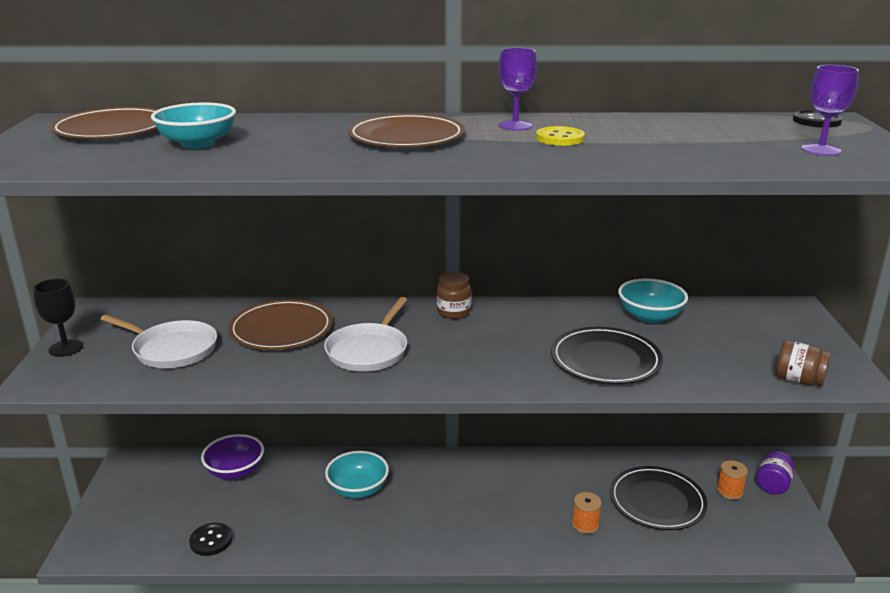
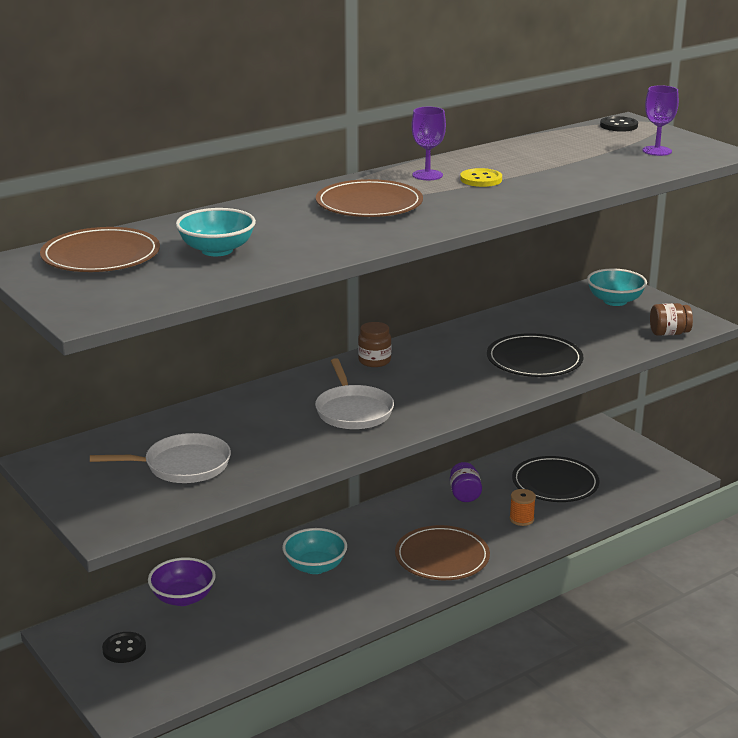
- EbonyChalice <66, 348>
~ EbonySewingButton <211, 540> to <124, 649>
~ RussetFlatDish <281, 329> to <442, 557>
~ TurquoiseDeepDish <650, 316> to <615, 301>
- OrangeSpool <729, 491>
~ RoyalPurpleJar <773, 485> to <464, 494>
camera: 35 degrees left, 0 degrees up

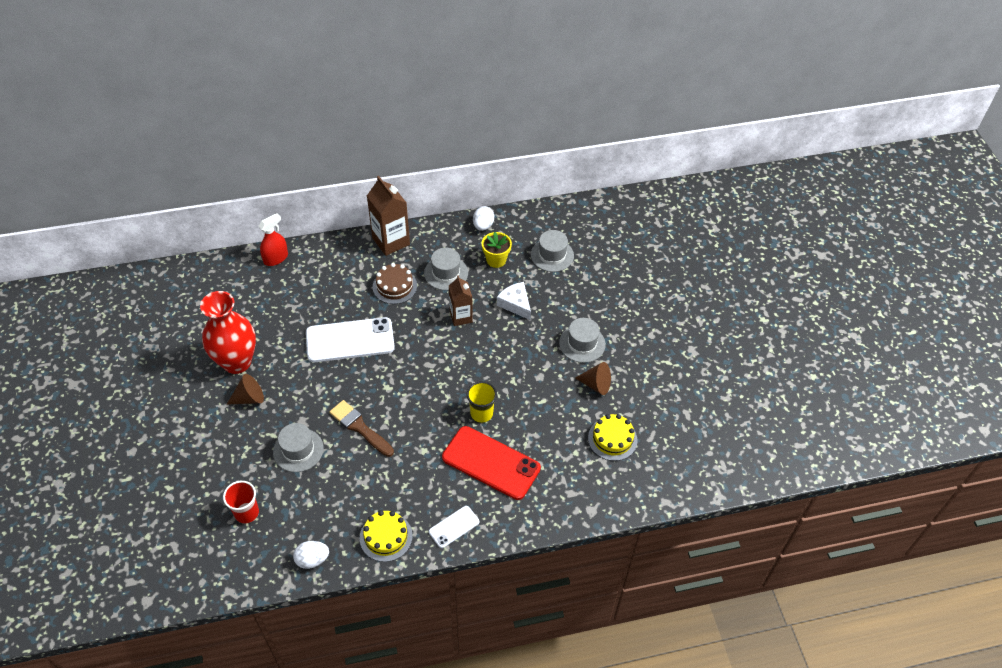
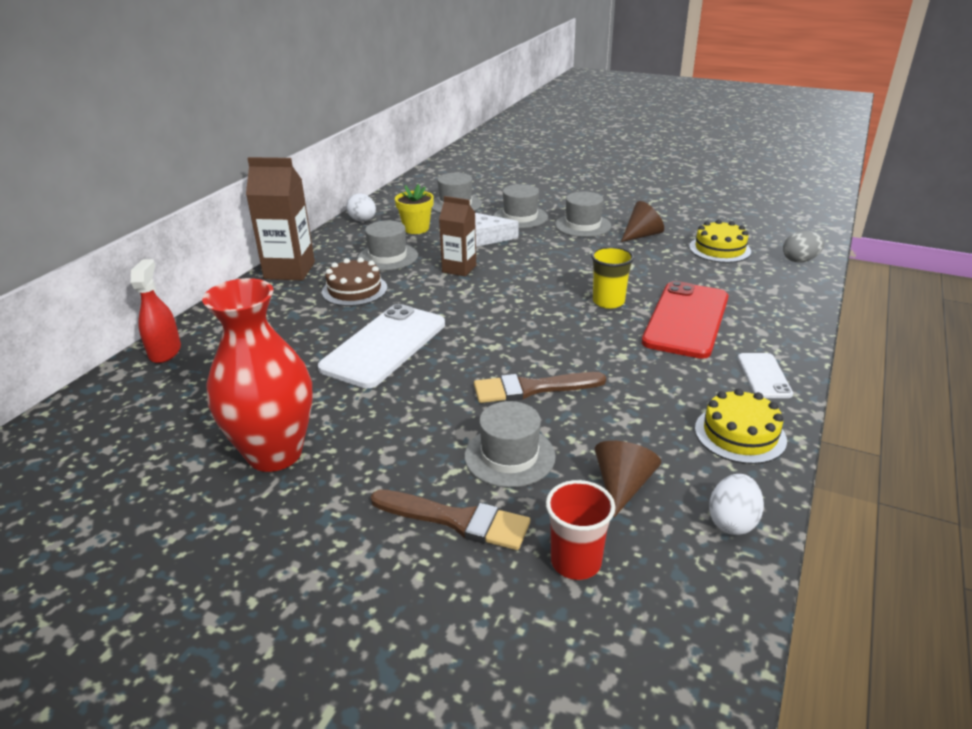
~ RussetSolidCone <249, 398> to <622, 486>
~ CrimsonMobilePhone <491, 463> = <686, 320> 45 degrees counterclockwise
+ RussetPaintbrush <457, 520>
+ GreyHat <520, 217>
+ GreyToyEgg <800, 260>
camera: 50 degrees left, 20 degrees down

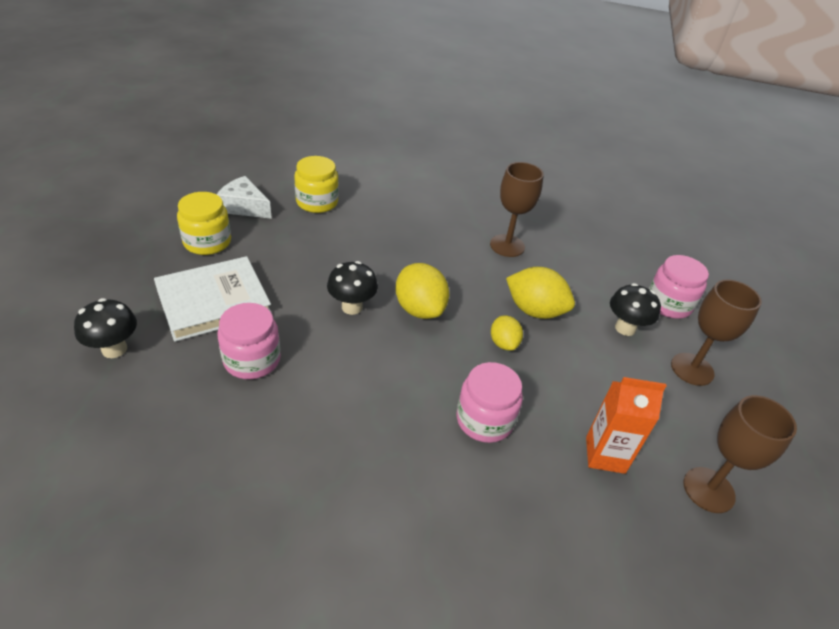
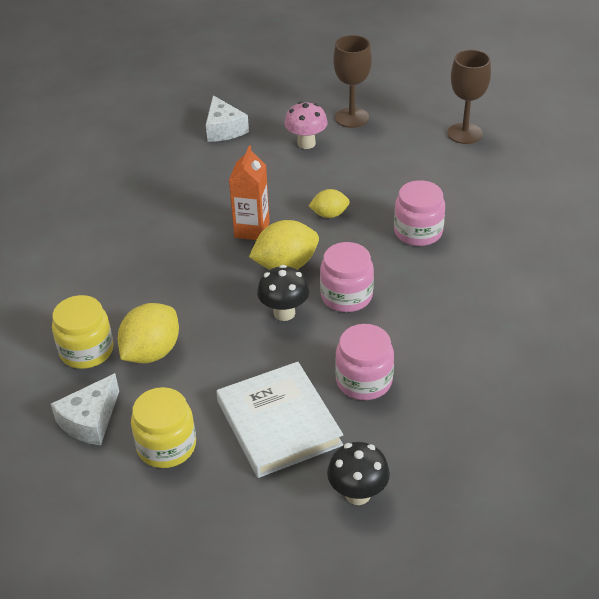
- RussetChalice <507, 246>
~ BrightYellowLemon <534, 310> to <151, 352>
~ OrangeMilkCarton <605, 455> to <252, 230>
~ EbonyToadstool <625, 328> to PinkToadstool <306, 143>
~ PinkJar <668, 304> to <346, 296>
+ WhiteCheeseWedge <224, 129>
camera: 80 degrees left, 0 degrees up

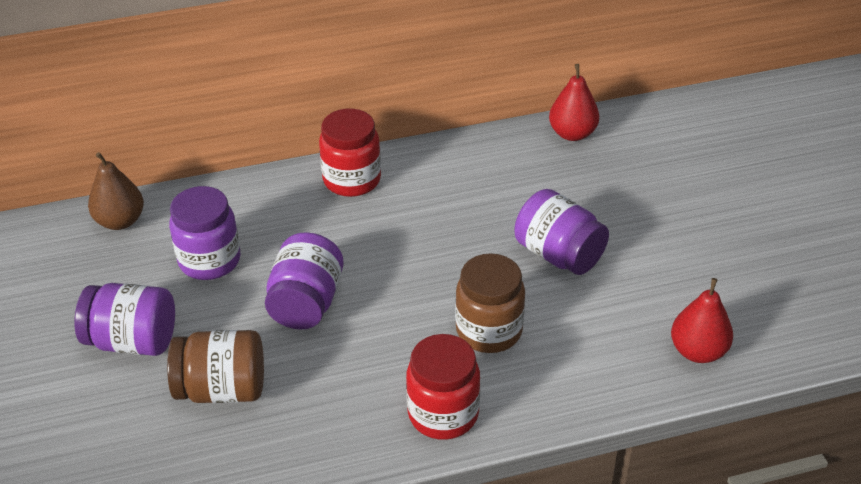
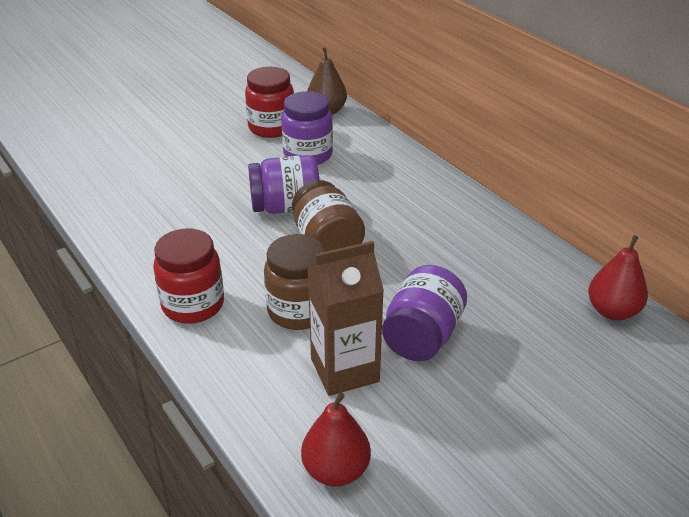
- RoyalPurpleJar <133, 341>
~ RussetJar <222, 389> to <327, 243>
~ CrimsonJar <352, 180> to <271, 128>
+ RussetMilkCarton <344, 370>
camera: 70 degrees right, 5 degrees down

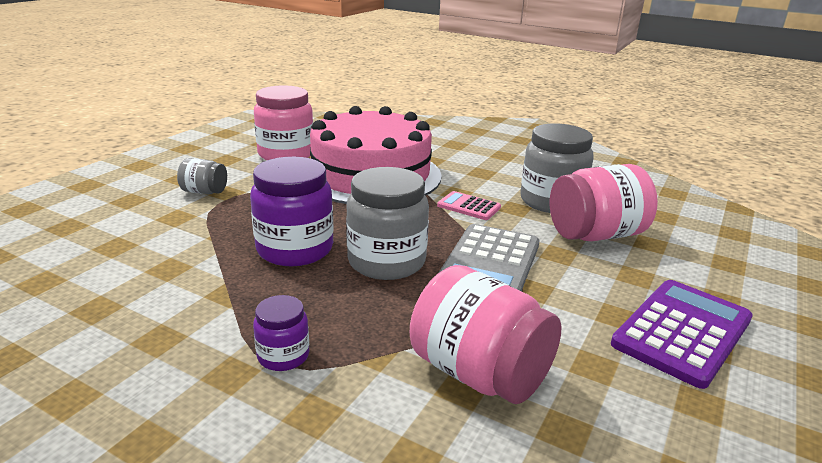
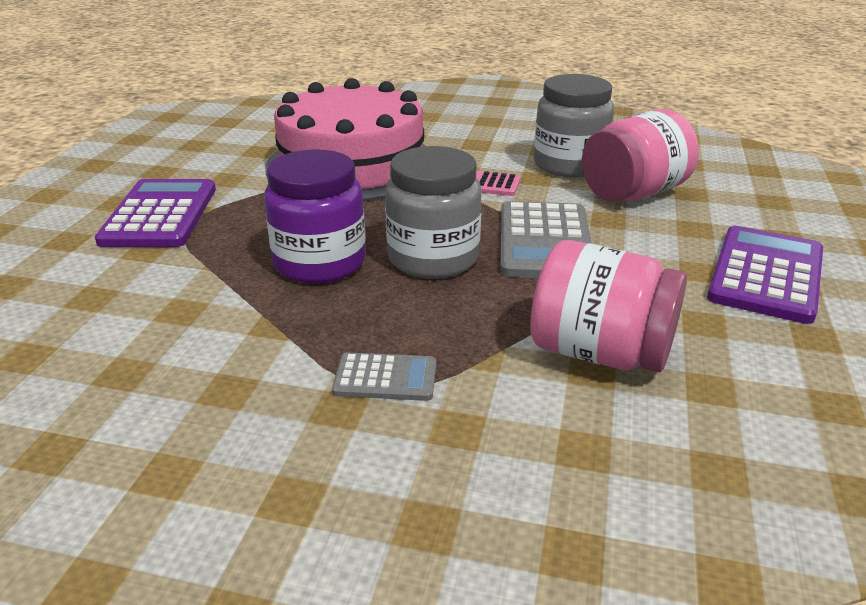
~ GreyJar <204, 192> to RoyalPurpleAddingMachine <160, 215>
~ RoyalPurpleJar <283, 356> to GreyAddingMachine <385, 378>
- PinkJar <286, 154>
camera: 15 degrees left, 5 degrees up

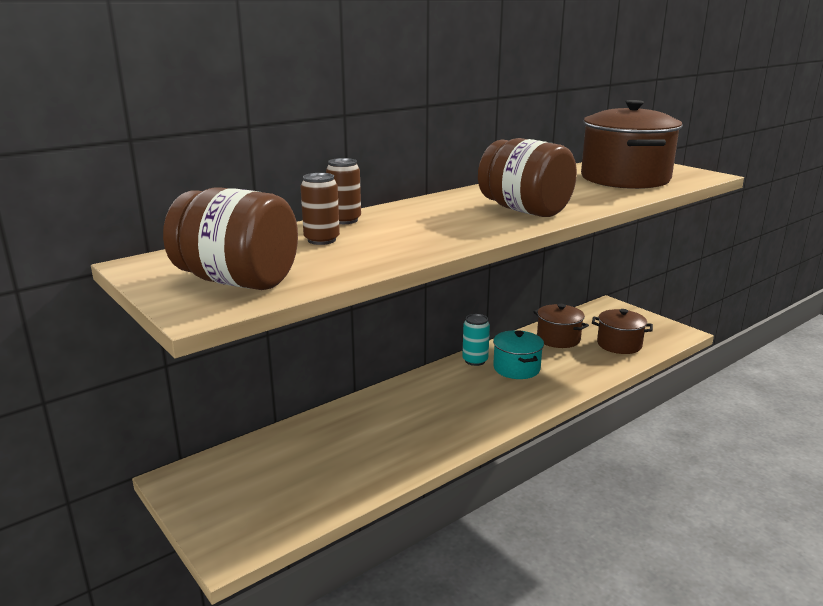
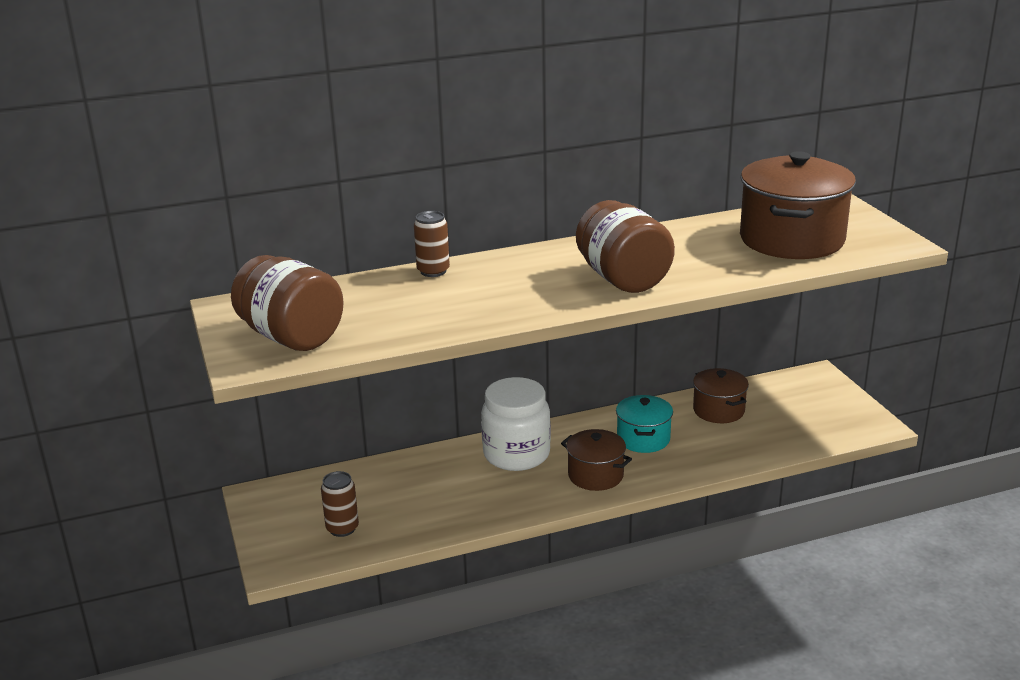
~ RussetCan <321, 240> to <342, 528>
- TurquoiseCan <475, 360>
~ RussetPot <619, 344> to <595, 475>
+ WhiteJar <516, 454>
camera: 20 degrees right, 5 degrees up

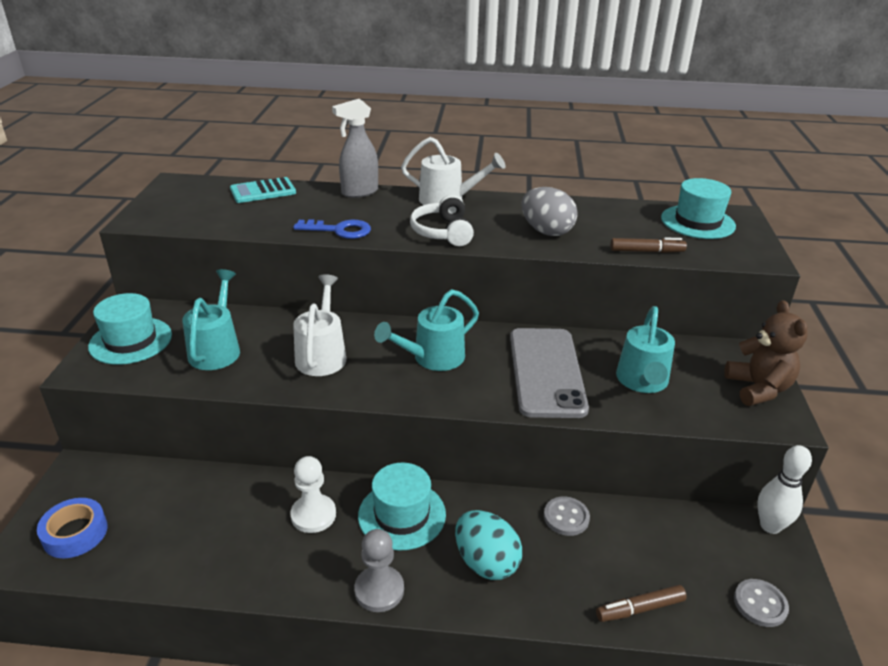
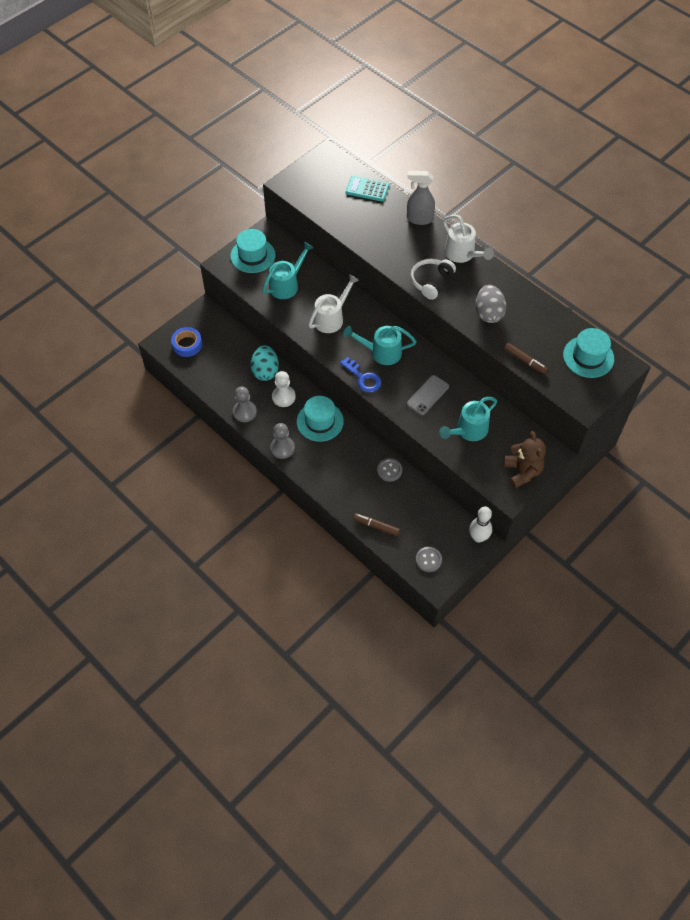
~ RoyalBlueDoorKey <339, 230> to <363, 378>
~ TurquoiseToyEgg <486, 562> to <265, 371>
~ GreyMobilePhone <546, 372> = <427, 395> x0.57
~ RussetStuffedBear <758, 389> = <522, 472> 45 degrees counterclockwise
+ GreyGamePawn <244, 412>
camera: 40 degrees right, 25 degrees up

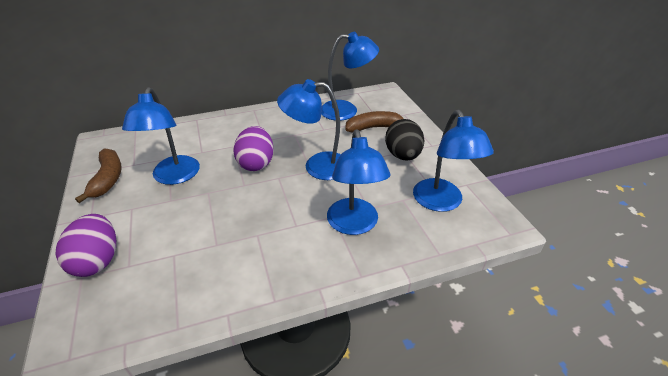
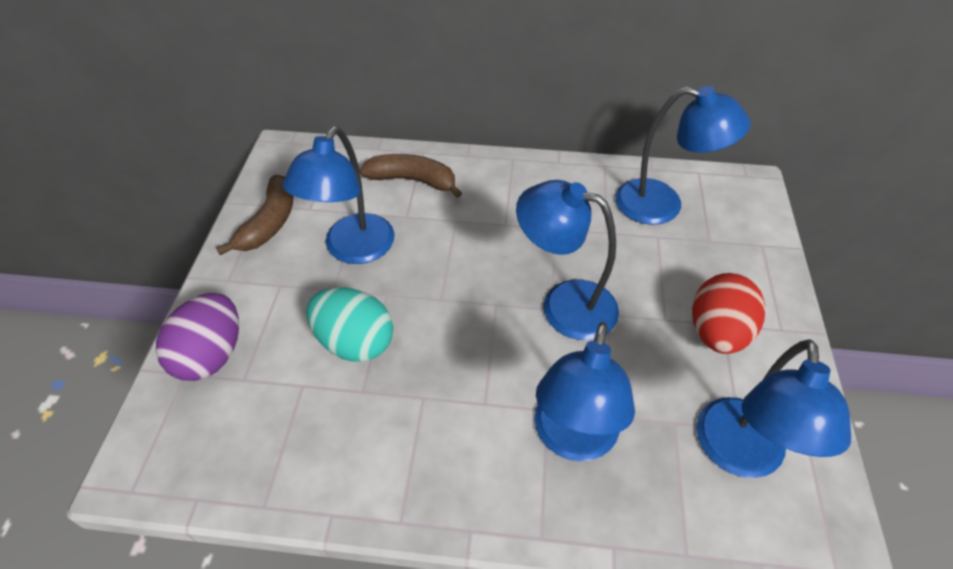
- RoyalPurpleToyEgg <256, 163>
~ RussetToyBanana <374, 128> to <413, 180>
~ EbonyToyEgg <402, 155> to CrimsonToyEgg <717, 332>
+ TurquoiseToyEgg <355, 342>
camera: 25 degrees right, 10 degrees up

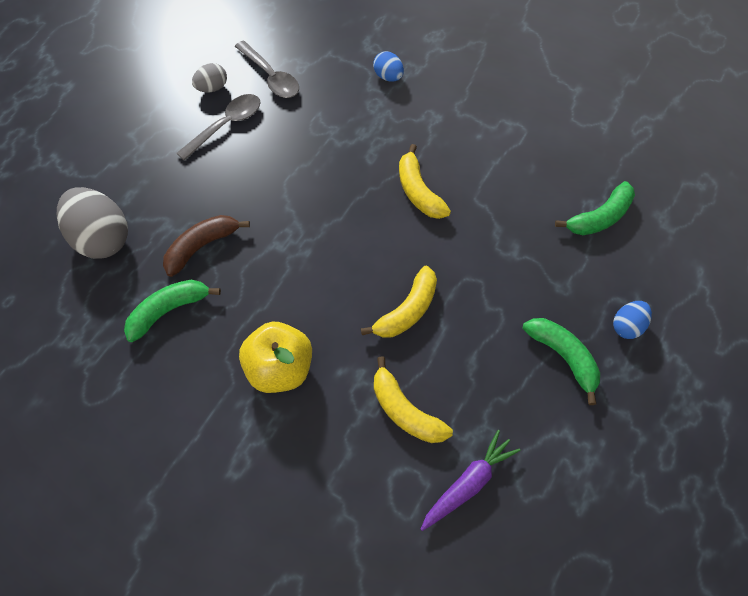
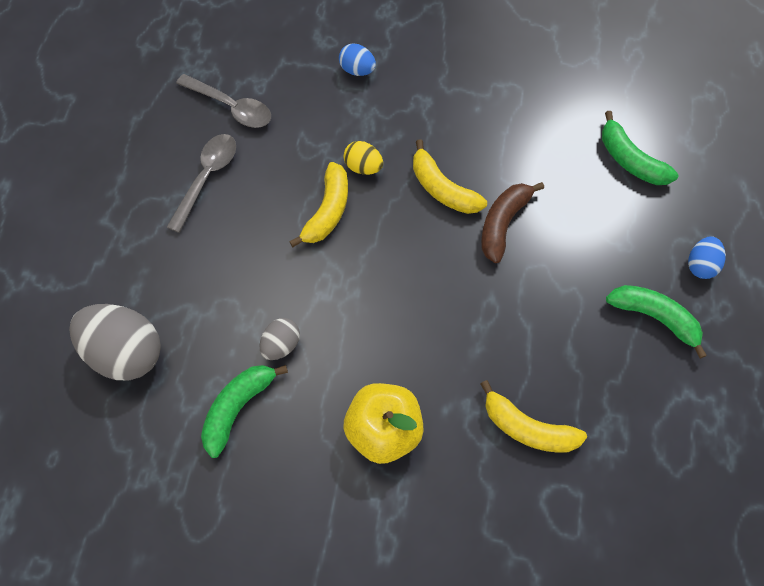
~ RussetToyBanana <202, 246> to <503, 223>
~ GreyToyEgg <212, 88> to <281, 344>
~ BrightYellowToyBanana <407, 311> to <328, 211>
- RoyalPurpleCarrot <468, 483>
~ LeafGreenToyBanana <599, 217> = <630, 160> 105 degrees clockwise
+ BrightYellowToyEgg <363, 167>
camera: 20 degrees left, 5 degrees up

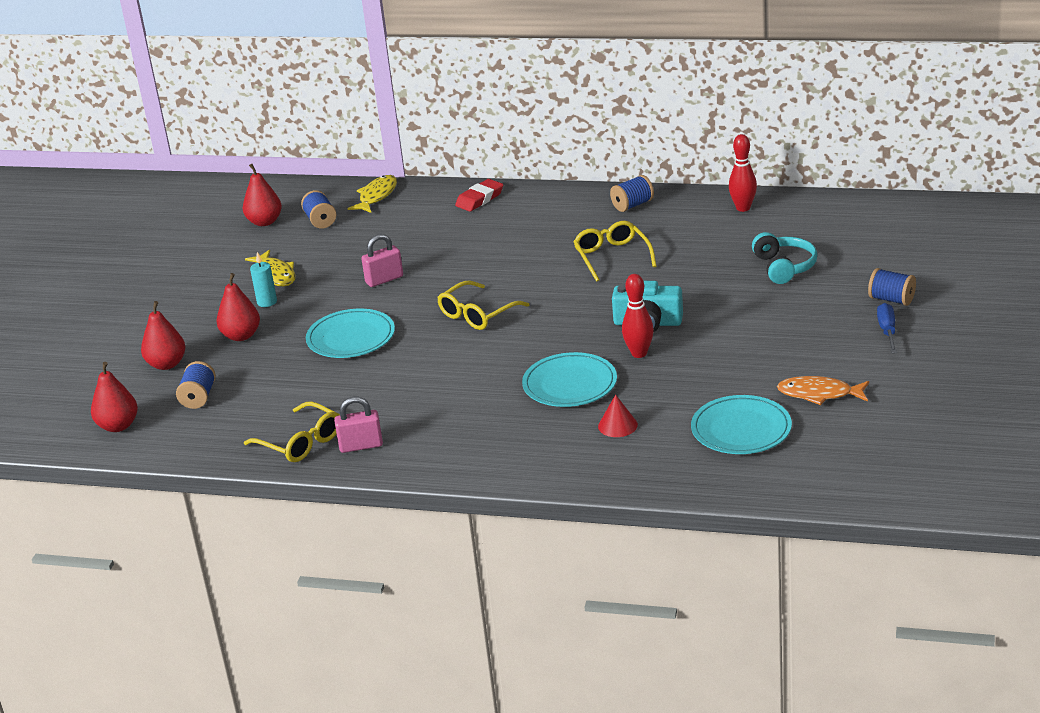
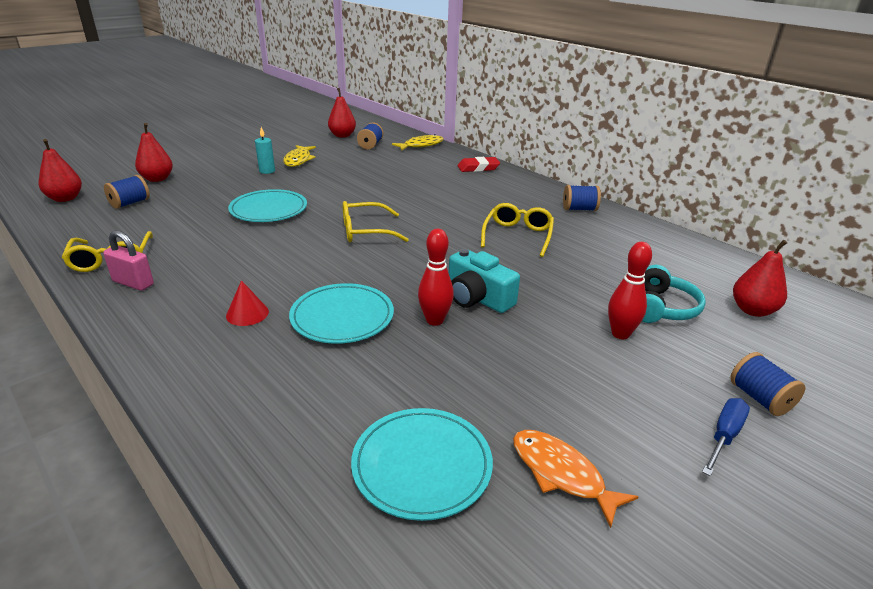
~ CrimsonToyPear <241, 336> to <752, 310>
- PinkPadlock <384, 279>
~ CrimsonSolidCone <617, 425> to <247, 313>
~ CrimsonBowlingPin <743, 208> to <620, 334>
camera: 30 degrees right, 0 degrees up

